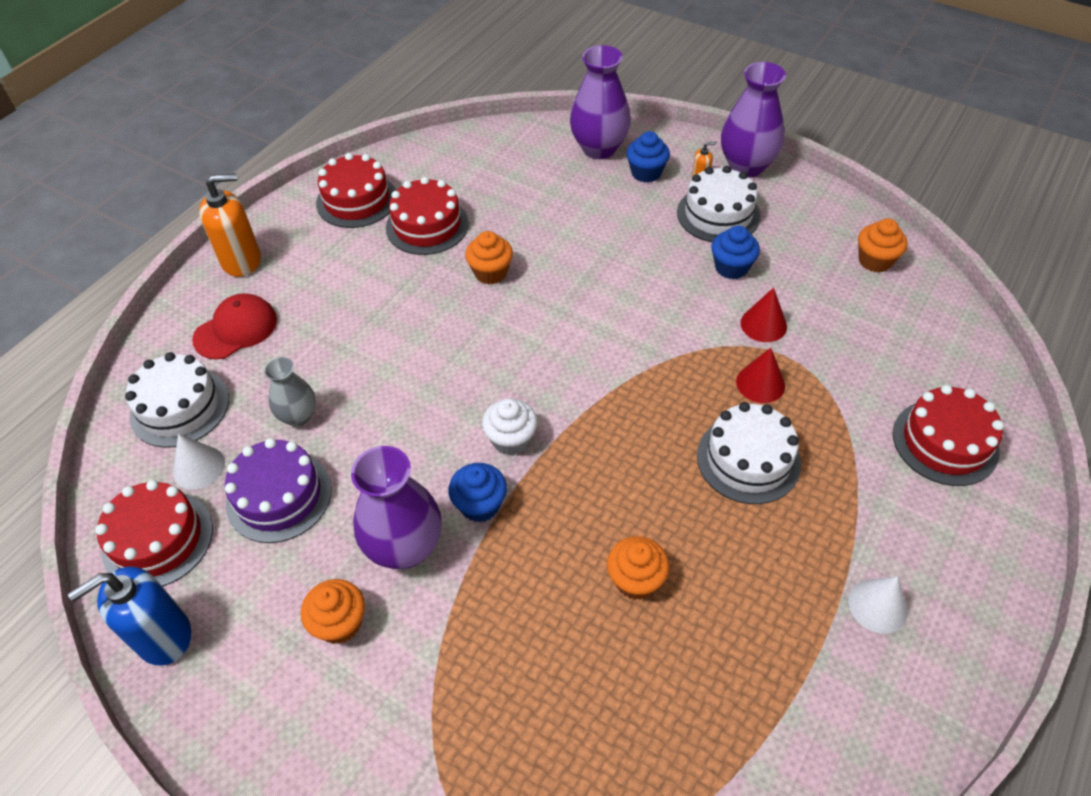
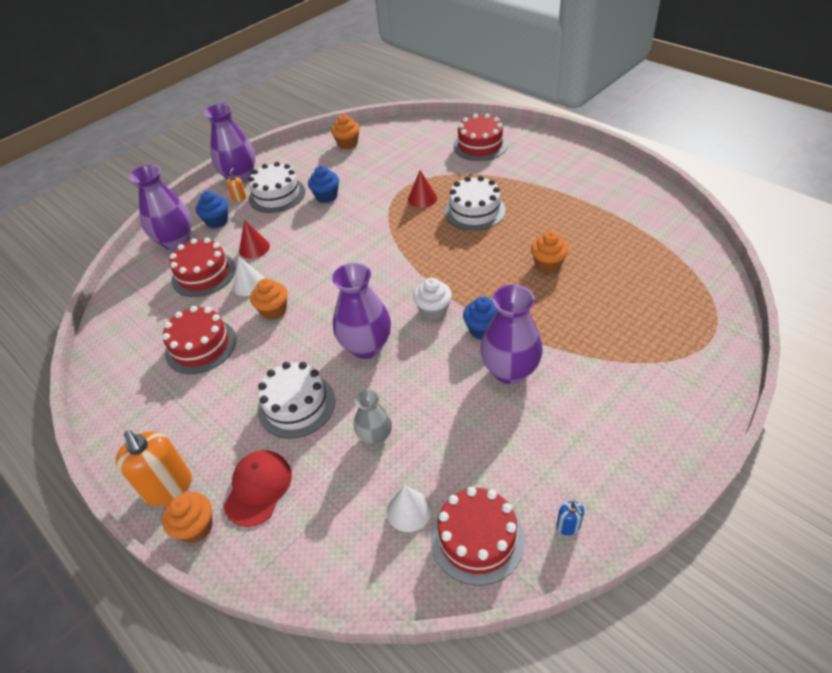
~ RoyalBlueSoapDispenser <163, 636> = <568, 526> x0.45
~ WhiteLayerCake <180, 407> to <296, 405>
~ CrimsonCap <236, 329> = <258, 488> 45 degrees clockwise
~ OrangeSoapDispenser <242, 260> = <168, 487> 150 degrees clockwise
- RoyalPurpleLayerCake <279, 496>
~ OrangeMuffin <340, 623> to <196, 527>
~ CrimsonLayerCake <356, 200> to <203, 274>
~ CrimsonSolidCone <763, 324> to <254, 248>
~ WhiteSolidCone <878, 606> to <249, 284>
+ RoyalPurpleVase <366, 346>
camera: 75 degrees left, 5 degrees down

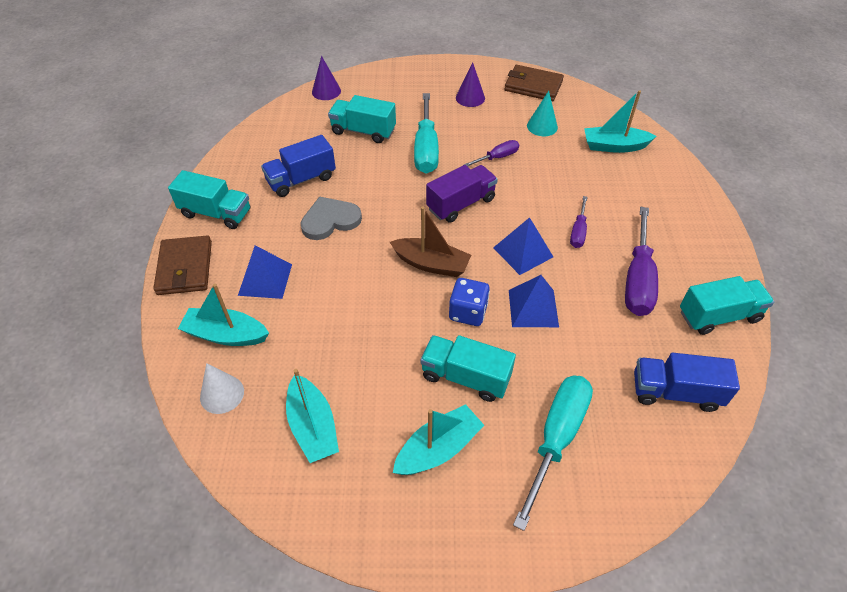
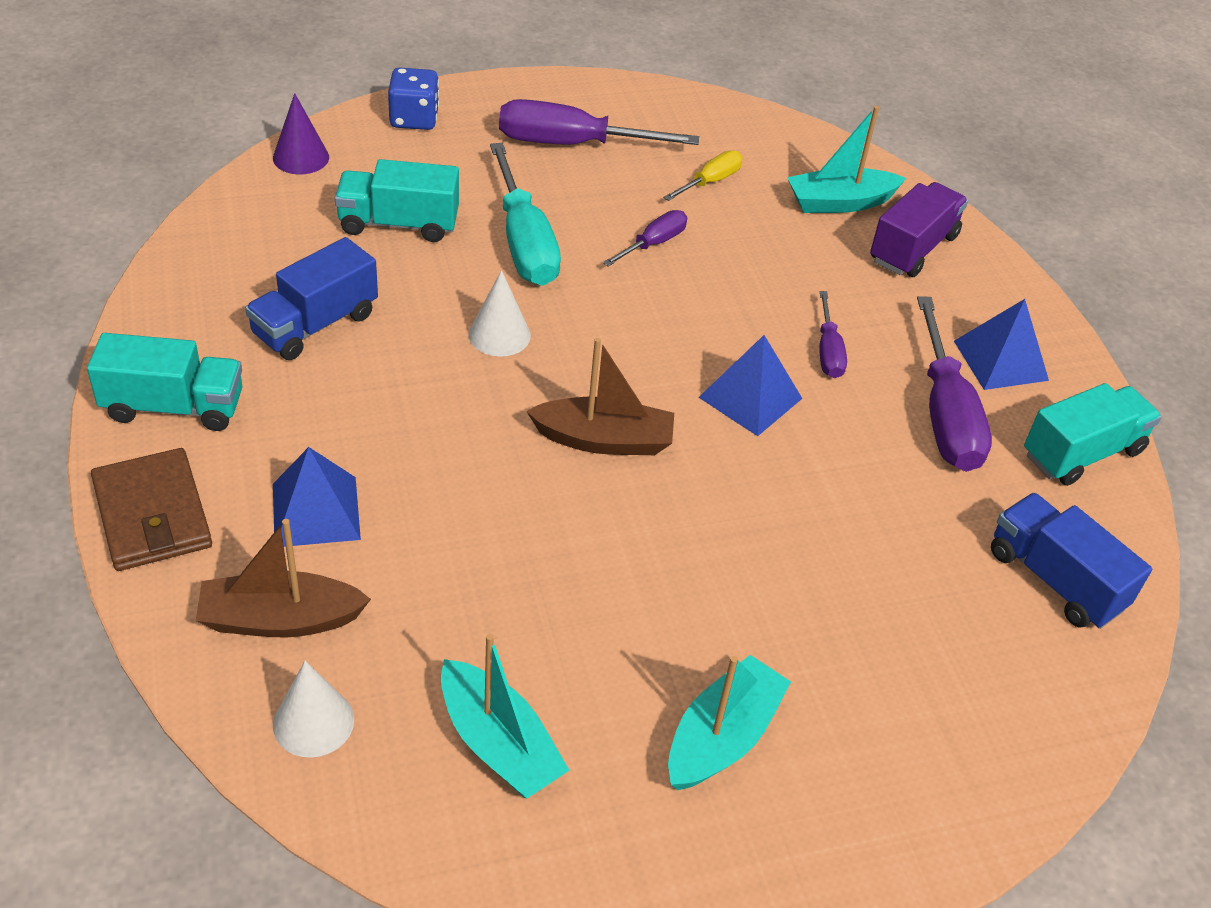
~ TurquoiseBoat <226, 335> to RussetBoat <280, 619>
- GreyLoveHeart <330, 220>
- TurquoiseLorry <465, 377>
~ RoyalPurpleLorry <461, 204> to <913, 248>
~ RoyalBlueDice <468, 312> to <414, 119>
~ RoyalPurpleSolidCone <470, 98> to RoyalPurpleFlatScrewdriver <570, 144>
- RussetBillfold <533, 86>
~ RoyalBluePyramid <533, 308> to <1000, 360>
- TurquoiseFlatScrewdriver <557, 437>
~ TurquoiseSolidCone <542, 126> to BrightYellowFlatScrewdriver <711, 181>
~ RoyalBlueLorry <675, 392> = <1055, 580> 60 degrees clockwise
+ WhiteSolidCone <499, 335>
camera: 20 degrees left, 5 degrees down

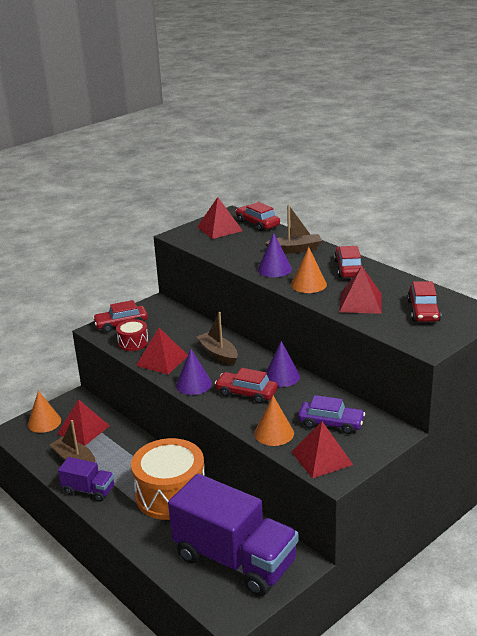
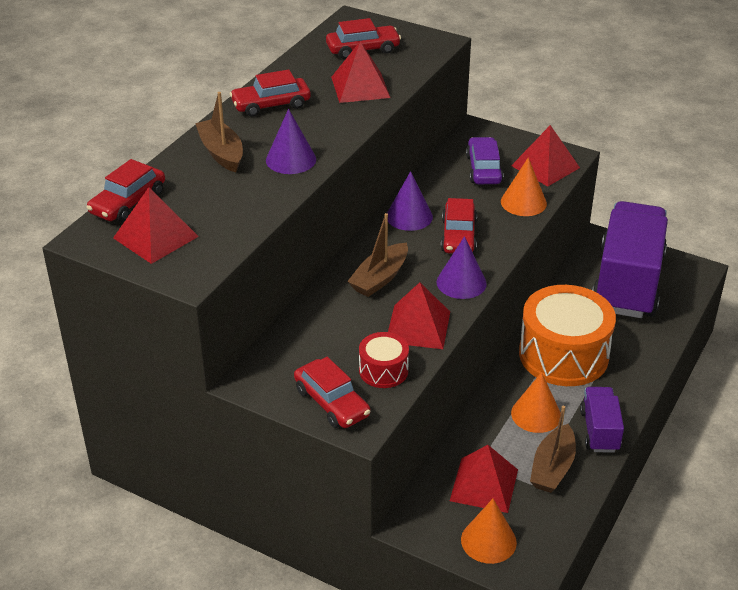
~ OrangeSolidCone <308, 284> to <536, 414>
camera: 110 degrees left, 10 degrees up

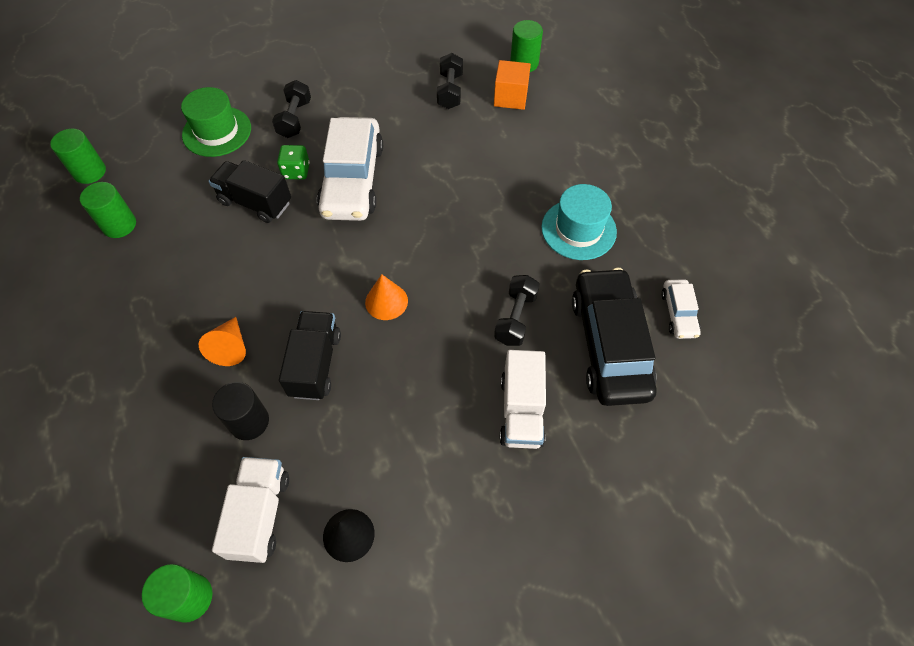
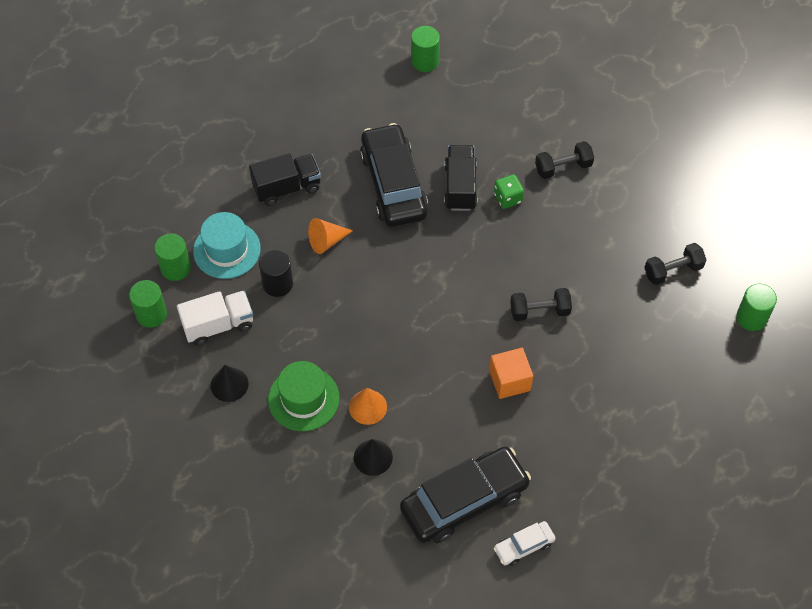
~ LeafGreenCylinderShape <119, 225> to <175, 268>
~ LeafGreenHat <217, 131> to <303, 399>
~ EbonyLorry <315, 364> to <287, 187>
- WhiteCar <352, 180>
~ OrangeSolidCone <386, 301> to <368, 407>
~ OrangeBlock <510, 97> to <509, 380>
~ EbonyFreeWeight <515, 318> to <539, 311>
~ WhiteLorry <521, 411> to EbonySolidCone <373, 457>
~ TurquoiseHat <578, 229> to <227, 250>
+ EbonyCar <393, 184>
camera: 65 degrees right, 0 degrees up

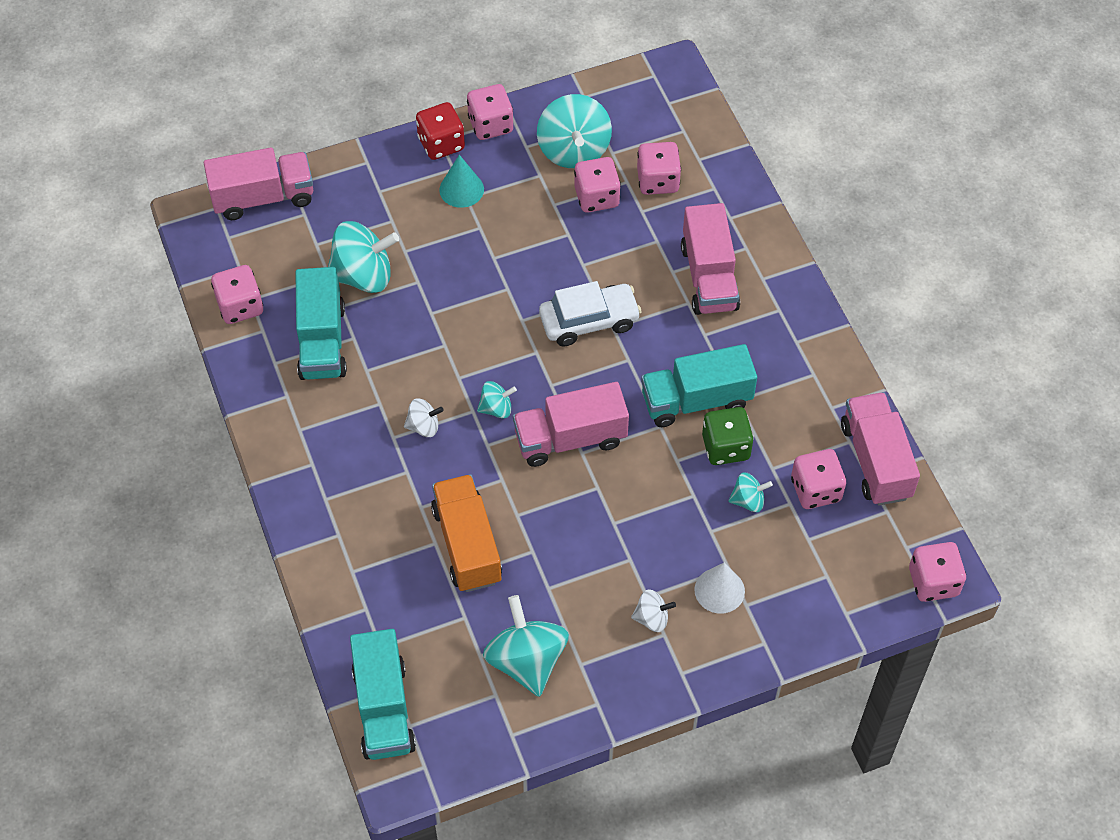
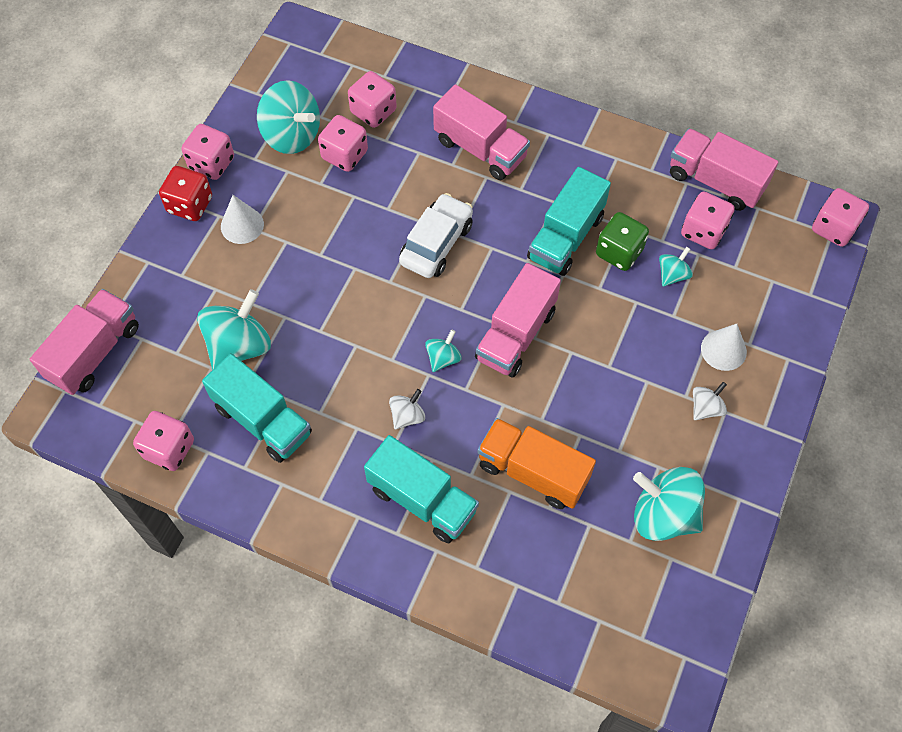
~ TurquoiseLorry <384, 708> to <422, 499>
~ TurquoiseSolidCone <461, 189> to WhiteSolidCone <242, 225>
camera: 45 degrees left, 5 degrees up

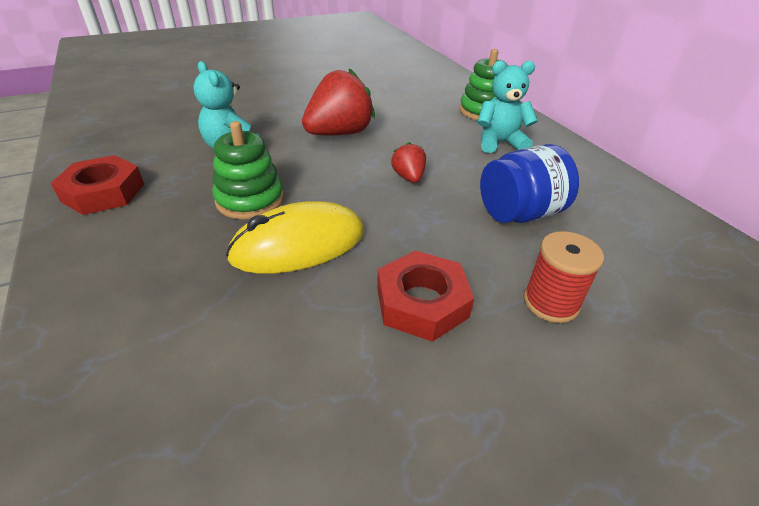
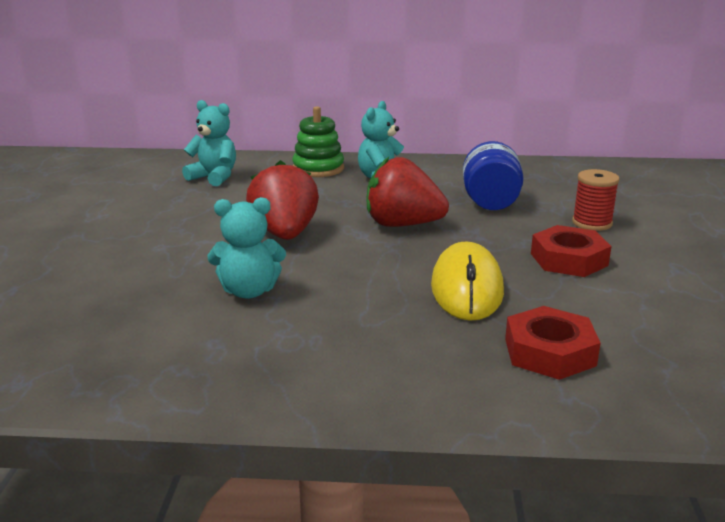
~ CrimsonHexagonNut <103, 192> to <549, 352>
- LeafGreenStackingRings <250, 200>
~ CrimsonToyStrawberry <408, 177> = <402, 225> x2.01
+ TurquoiseStuffedBear <214, 177>
camera: 60 degrees left, 15 degrees down

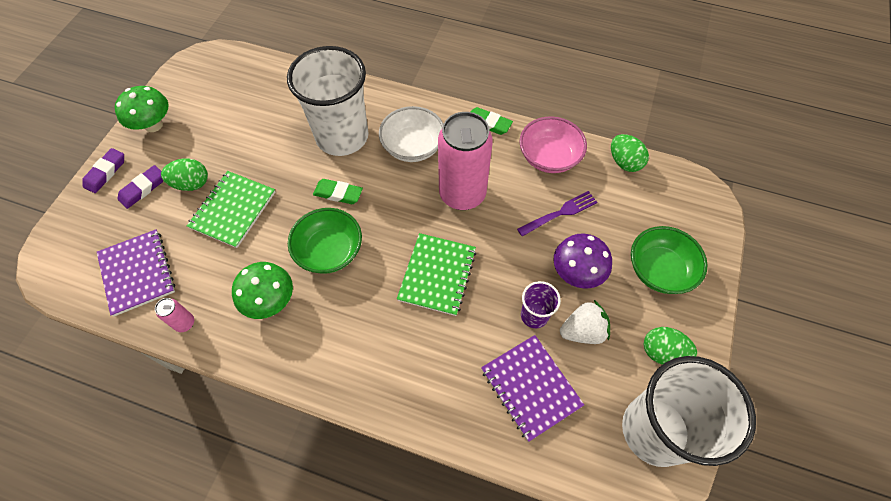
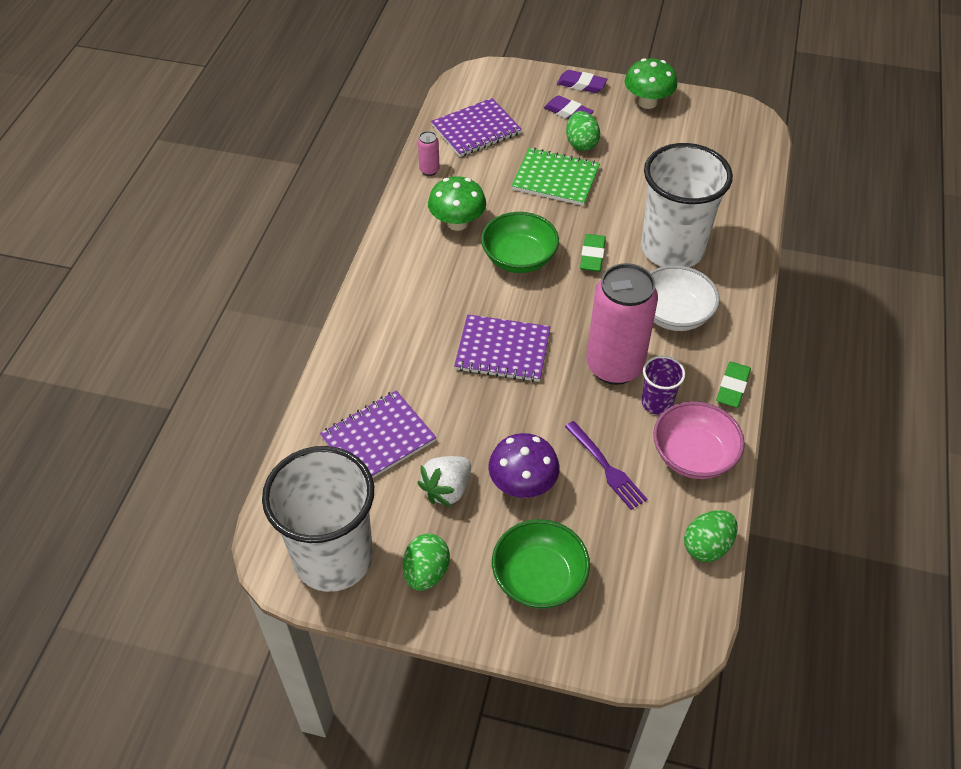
~ LeafGreenExerciseBook <437, 275> to RoyalPurpleExerciseBook <502, 350>
~ RoyalPurpleCup <534, 315> to <657, 403>
~ WhiteToyStrawberry <583, 331> = <447, 489> 60 degrees clockwise
camera: 85 degrees right, 10 degrees down

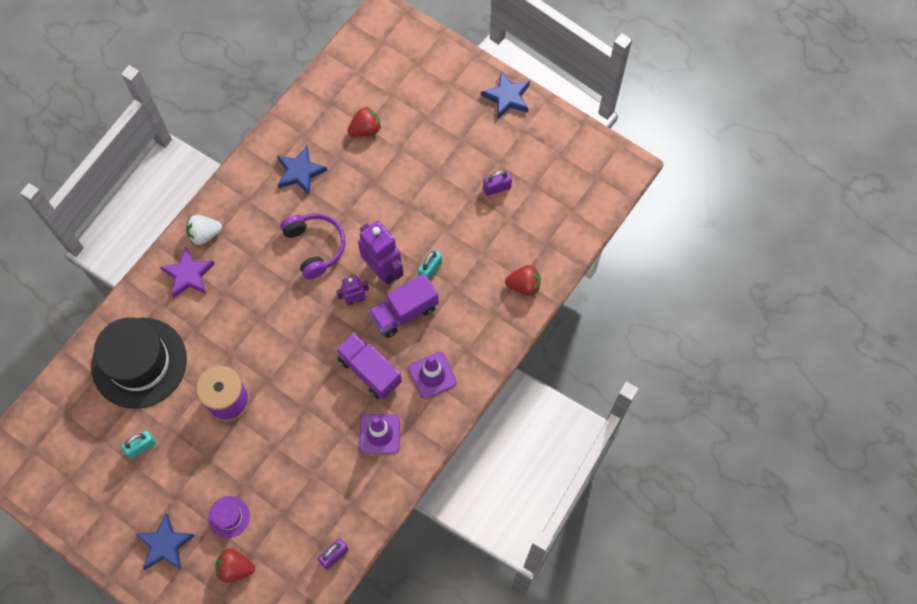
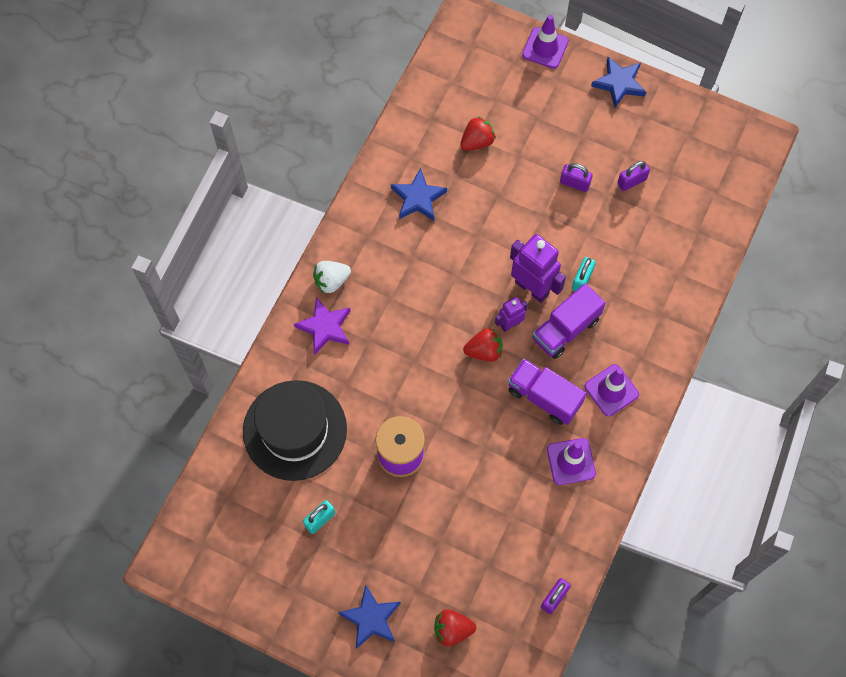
- RoyalPurpleHat <229, 517>
- RoyalPurpleHeadphones <315, 247>
~ CrimsonToyStrawberry <524, 285> to <484, 351>
+ RoyalPurpleSafetyCone <545, 48>
+ RoyalPurplePadlock <574, 183>
camera: 10 degrees left, 0 degrees up

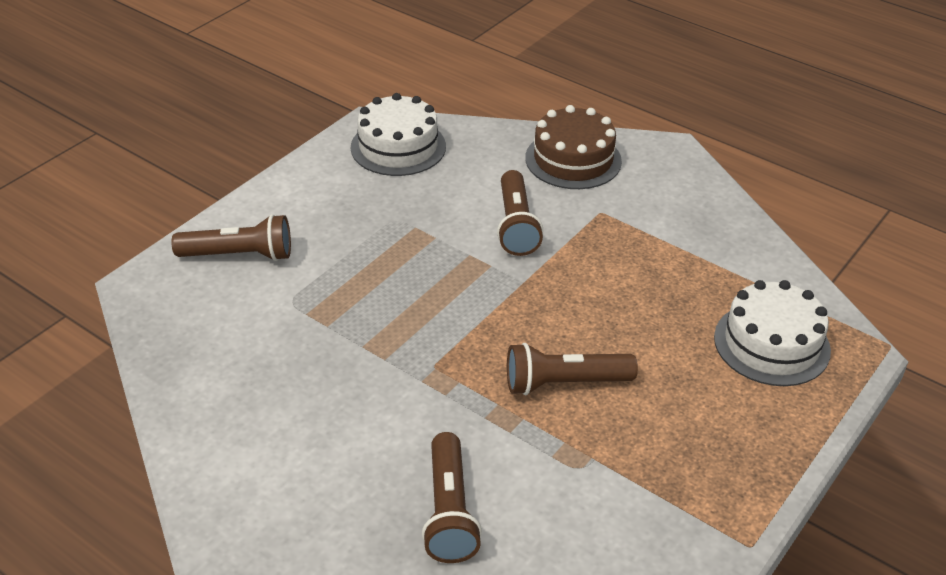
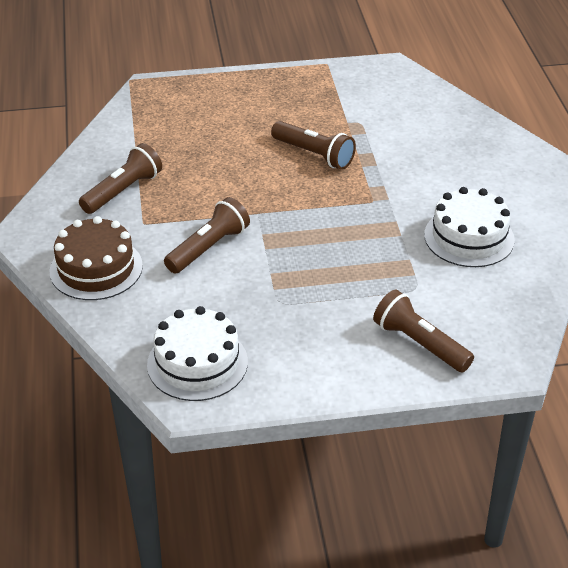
~ RussetFlashlight <449, 511> to <123, 191>
~ WhiteLayerCake <771, 344> to <469, 237>
camera: 135 degrees left, 0 degrees up

